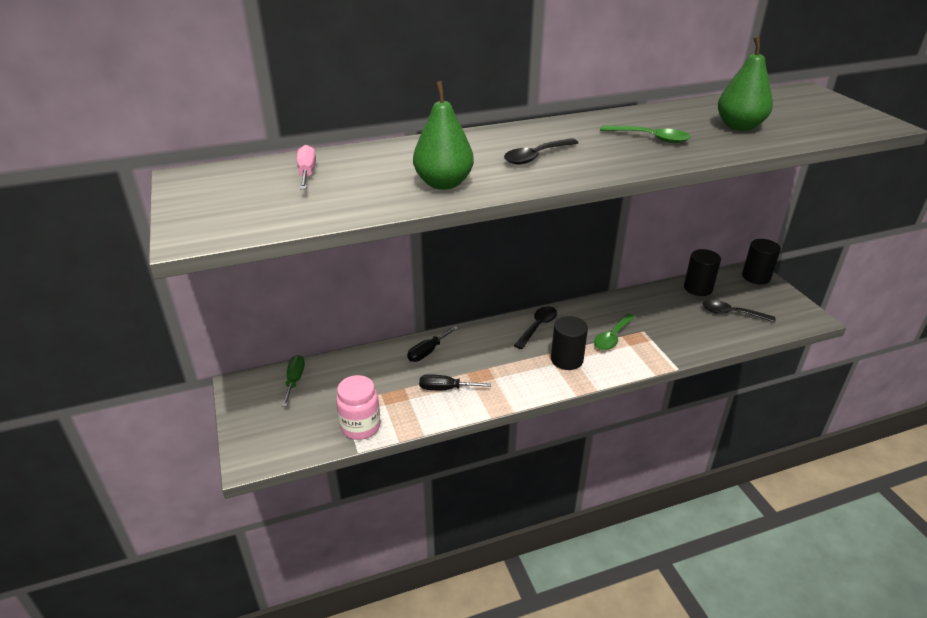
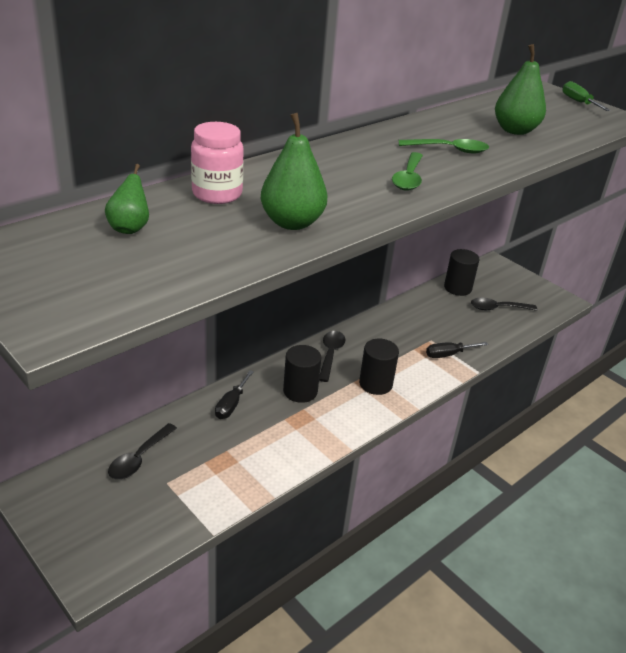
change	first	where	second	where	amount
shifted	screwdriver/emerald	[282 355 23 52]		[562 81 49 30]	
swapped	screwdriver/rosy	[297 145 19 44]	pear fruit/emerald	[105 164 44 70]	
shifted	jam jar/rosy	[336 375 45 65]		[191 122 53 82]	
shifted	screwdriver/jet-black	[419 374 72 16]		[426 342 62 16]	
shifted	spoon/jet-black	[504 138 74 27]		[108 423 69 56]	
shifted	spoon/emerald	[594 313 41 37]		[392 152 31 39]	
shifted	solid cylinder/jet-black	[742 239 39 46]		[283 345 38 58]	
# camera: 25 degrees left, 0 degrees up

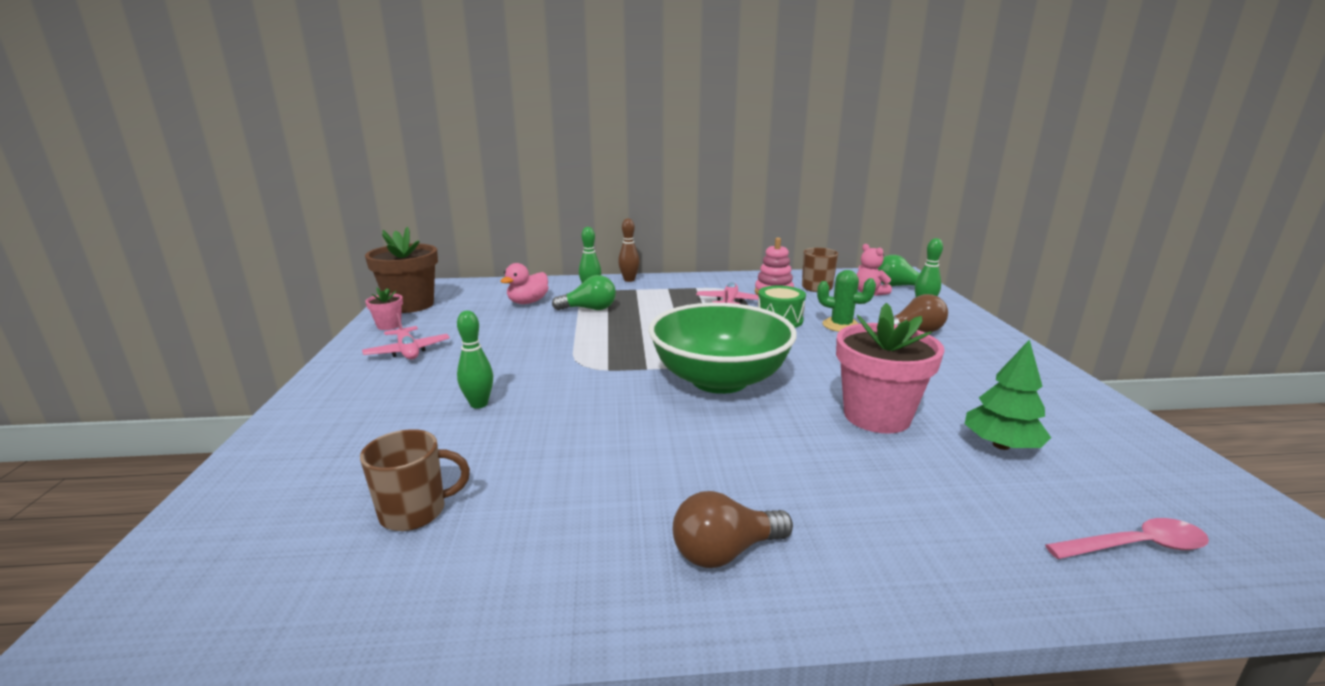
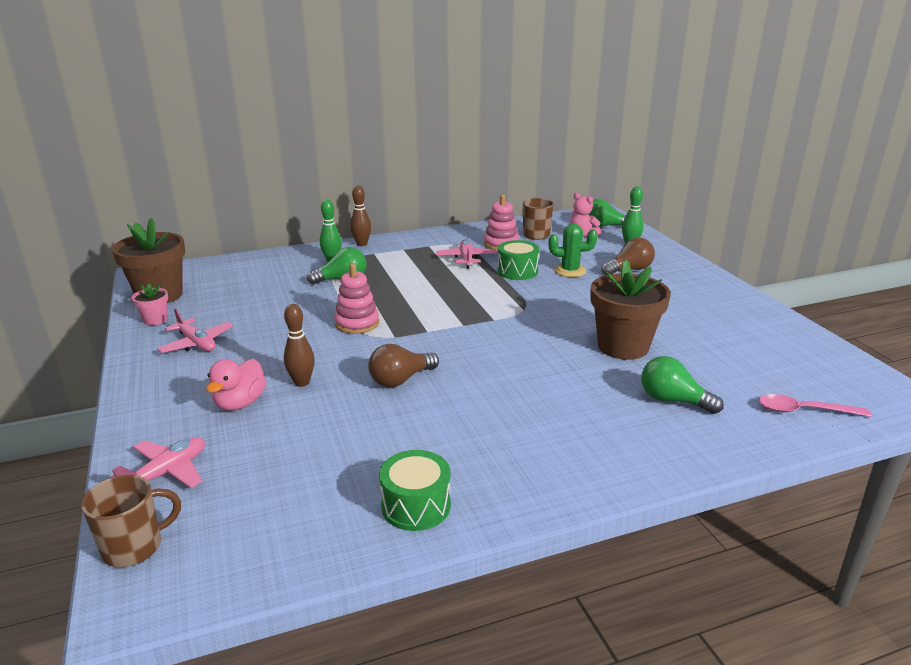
change	first	where	second	where	amount
shifted	mug/brown	[360 429 110 102]		[81 475 100 92]	
repainted	tenpin/emerald	[457 311 36 98]	tenpin/brown	[284 304 31 83]	
shifted	duck/rosy	[501 263 47 41]		[206 358 60 53]	
gone	bowl/emerald	[649 303 148 91]			
shifted	light bulb/brown	[673 491 120 77]		[368 344 71 44]	
repainted	potted plant/rosy	[836 303 109 131]	potted plant/brown	[591 260 80 100]	
gone	tree/emerald	[965 339 86 111]			
rotated	spoon/rosy	[1045 518 164 41]		[759 394 113 23]	150 degrees counterclockwise
new			plane/rosy	[111 437 94 51]	
new			stacking rings/rosy	[334 264 45 70]	
new			toy drum/emerald	[379 450 72 81]	
new			light bulb/emerald	[641 356 83 58]	
# camera: 15 degrees left, 5 degrees up

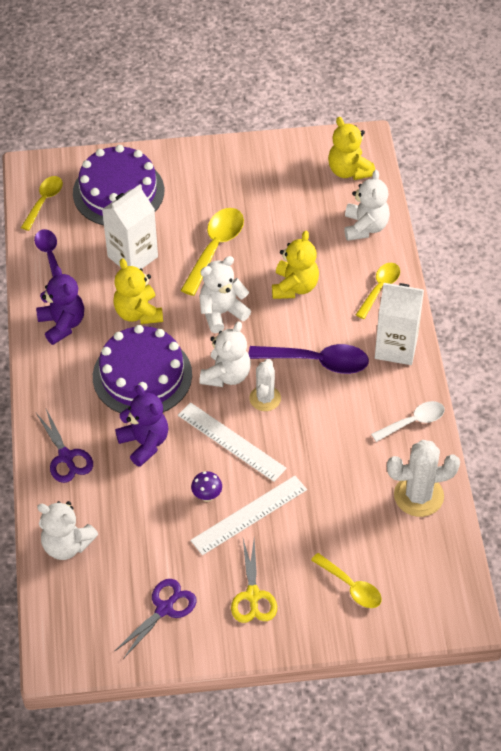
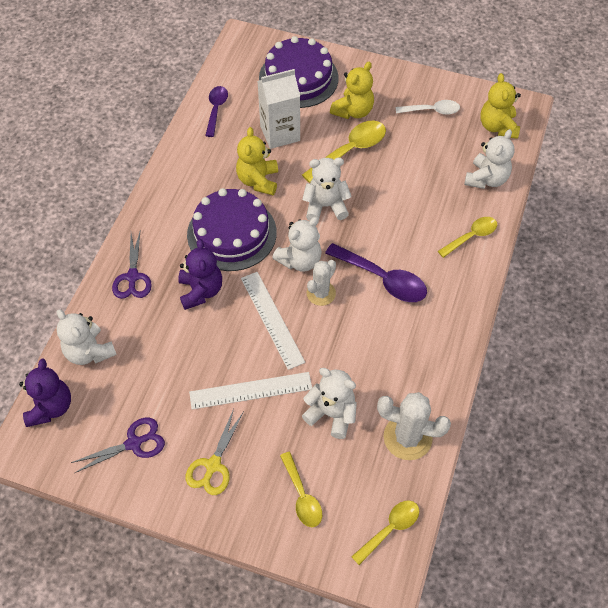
change	first	where	second	where	amount
shifted	spoon/bright yellow	[21 176 42 55]		[351 500 68 65]	
shifted	teddy bear/royal purple	[36 266 48 79]		[19 358 52 69]	
gone	fungus/royal purple	[191 471 31 31]			
shifted	teddy bear/bright yellow	[272 230 47 69]		[330 62 44 57]	
shifted	spoon/white	[371 401 74 41]		[396 100 64 15]	
gone	carton/white	[375 283 49 82]			
new			teddy bear/white	[302 368 55 71]	
# camera: 25 degrees right, 5 degrees up

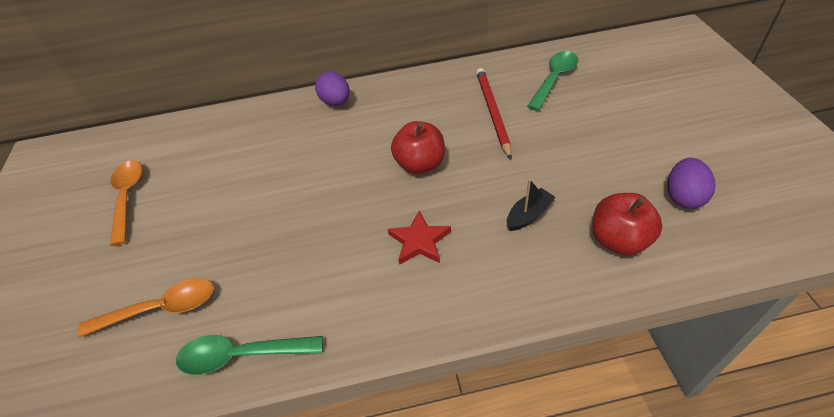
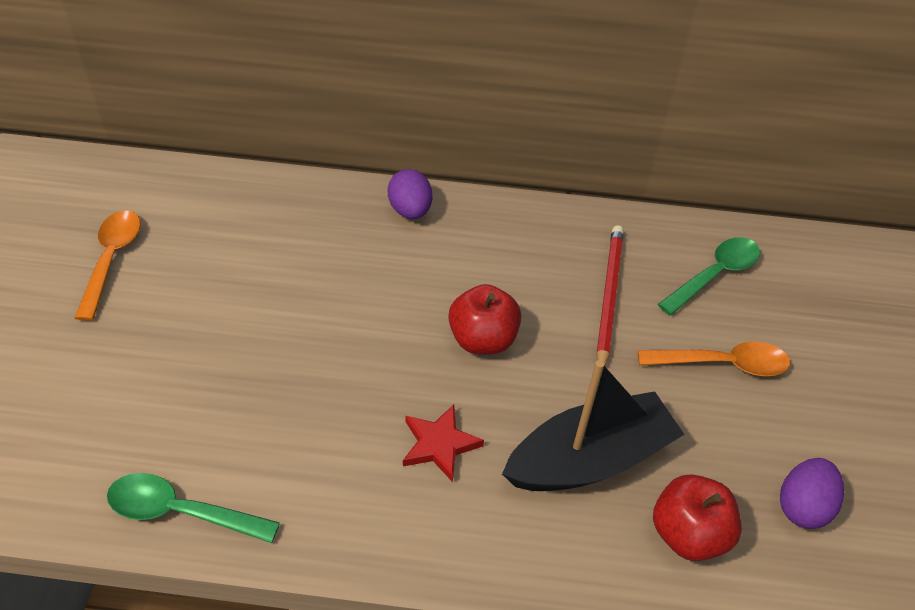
change	first	where	second	where	amount
shifted	spoon/orange-coloured	[78 278 136 59]		[638 341 152 35]	
scaled	toy boat/jet-black	[507 179 49 52]		[502 360 183 131]	x2.23
# camera: 10 degrees right, 0 degrees up

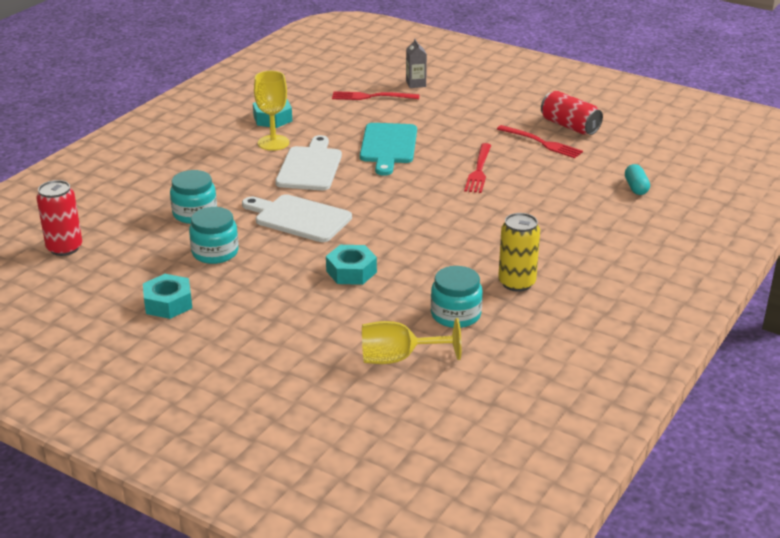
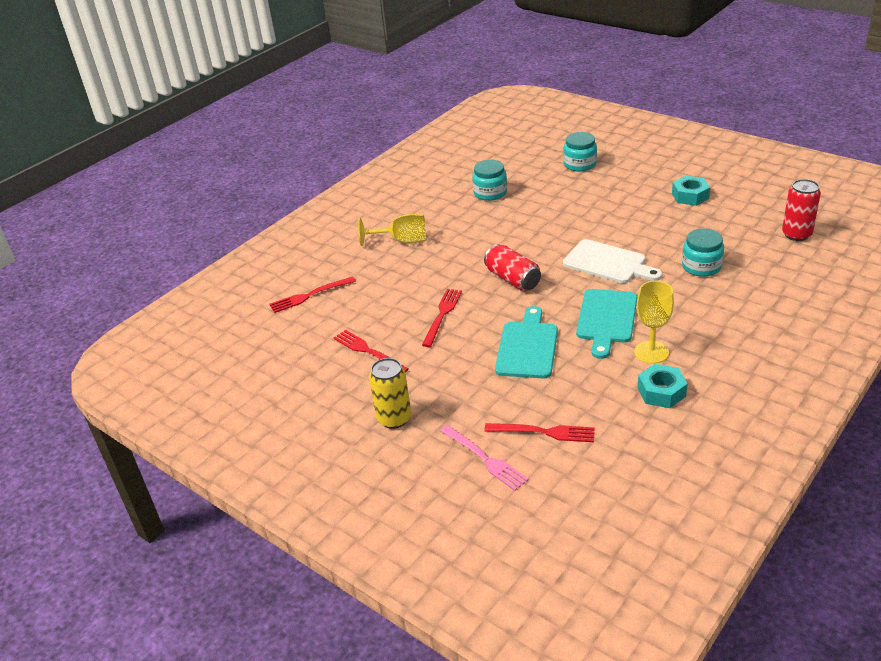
change	first	where	second	where	amount
shifted	jam jar/teal	[189 207 50 57]		[563 132 34 40]	
repainted	cutting board/white	[275 135 67 55]	cutting board/teal	[576 289 61 70]	
gone	nut/teal	[326 245 51 40]			
shifted	chalice/bright yellow	[362 318 100 46]		[358 214 68 32]	
swapped	carton/grey	[406 38 21 50]	table fork/rosy	[440 425 89 66]	
shifted	soda can/bright yellow	[498 213 42 79]		[369 358 42 71]	
shifted	soda can/scarlet	[541 91 62 44]		[484 244 57 47]	
swapped	capsule/teal	[625 164 25 31]	table fork/scarlet	[269 277 87 36]	
# camera: 170 degrees left, 5 degrees up

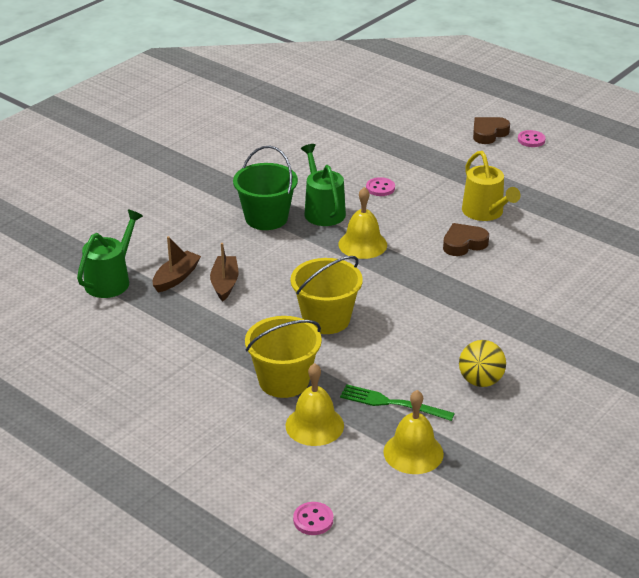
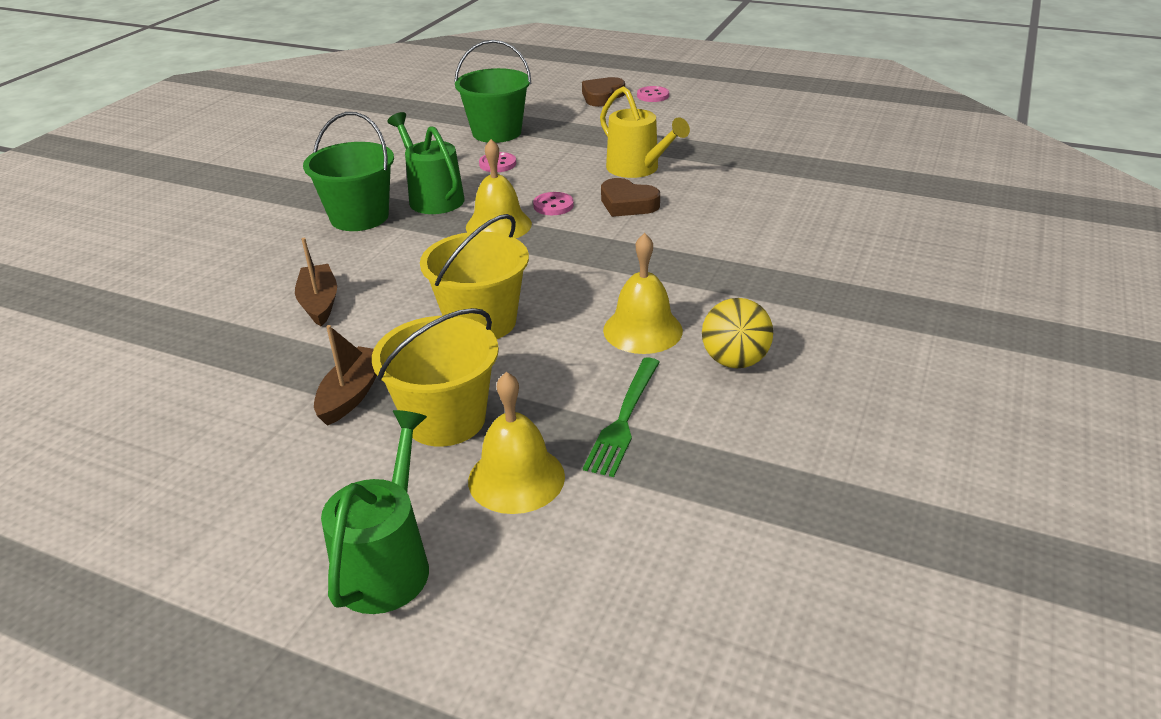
change	first	where	second	where	amount
shifted	watering pot/emerald	[77 210 66 88]		[321 410 108 204]	
shifted	toy boat/brown	[153 236 48 57]		[314 325 63 101]	
shifted	shirt button/rosy	[293 502 40 33]		[533 192 41 23]	
rotated	table fork/emerald	[340 384 115 37]		[583 358 77 119]	75 degrees counterclockwise
shifted	hand bell/bright yellow	[383 390 61 84]		[603 233 80 121]	
rotated	heart/brown	[443 223 46 33]		[601 178 59 39]	105 degrees counterclockwise
new			pail/emerald	[454 40 77 103]	
# camera: 15 degrees left, 0 degrees up

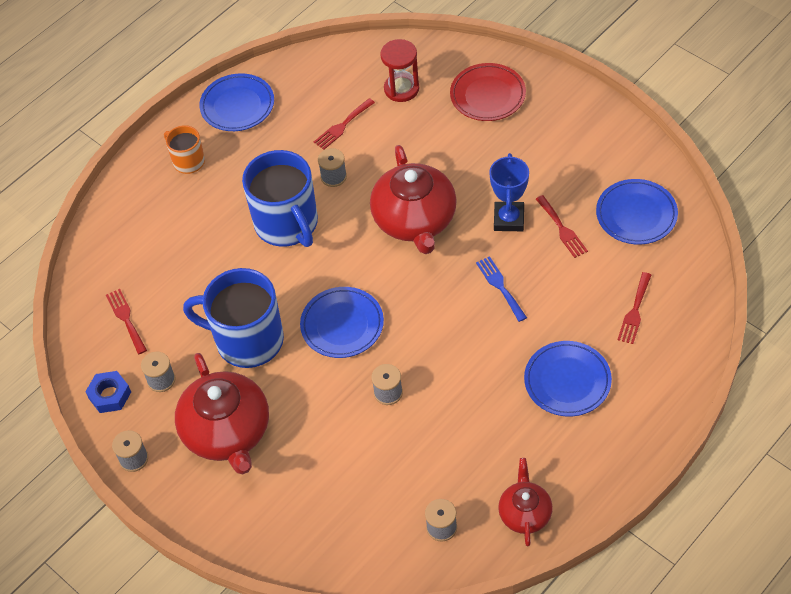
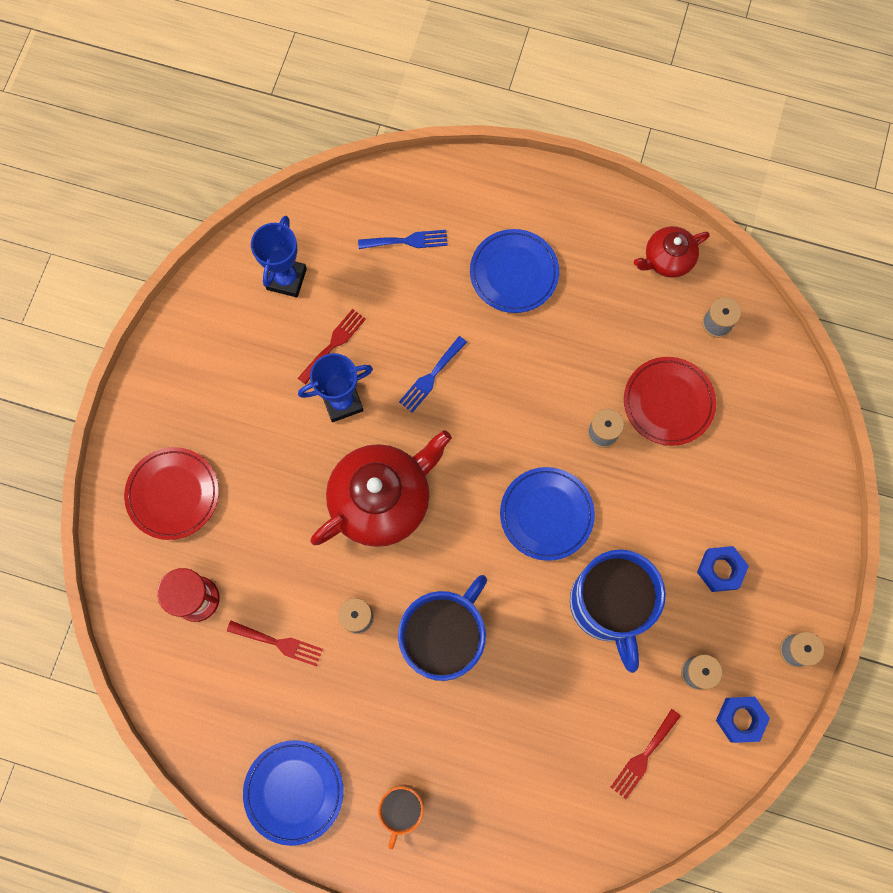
change	first	where	second	where	amount
swapped	china teapot/scarlet	[175 353 94 121]	nut/royal blue	[697 546 52 46]	
swapped	dinner plate/royal blue	[596 179 82 65]	award cup/royal blue	[251 216 56 81]	
repainted	table fork/scarlet	[618 272 33 72]	table fork/royal blue	[358 230 90 19]	
new			dinner plate/scarlet	[624 357 92 89]	
# camera: 120 degrees left, 20 degrees up

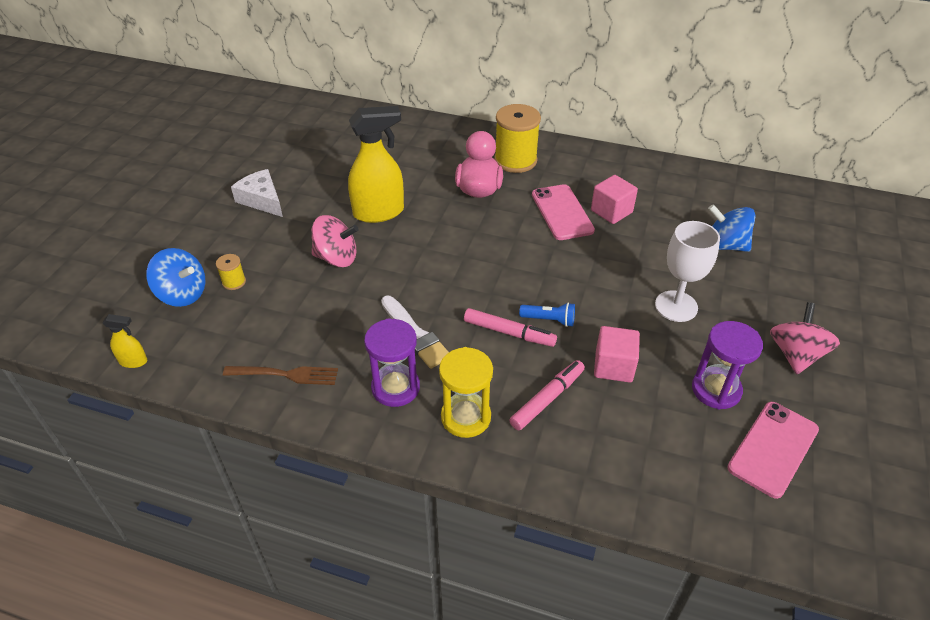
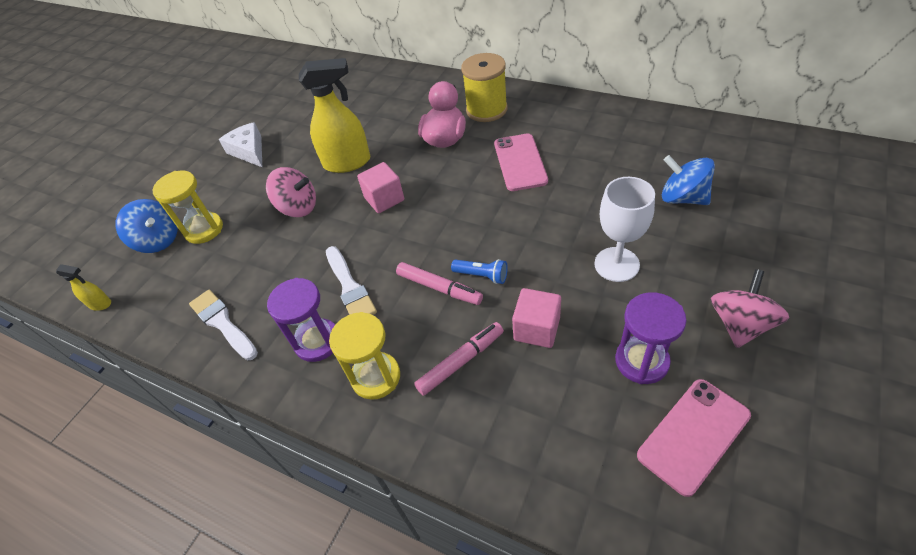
change	first	where	second	where	amount
swapped	spool/bright yellow	[216 254 30 36]	sandglass/bright yellow	[153 170 70 74]	
swapped	table fork/brown	[223 366 115 19]	paint brush/white	[189 290 69 70]	
shifted	solid cube/rosy	[591 175 47 49]		[357 162 47 51]	
# camera: 15 degrees right, 5 degrees up

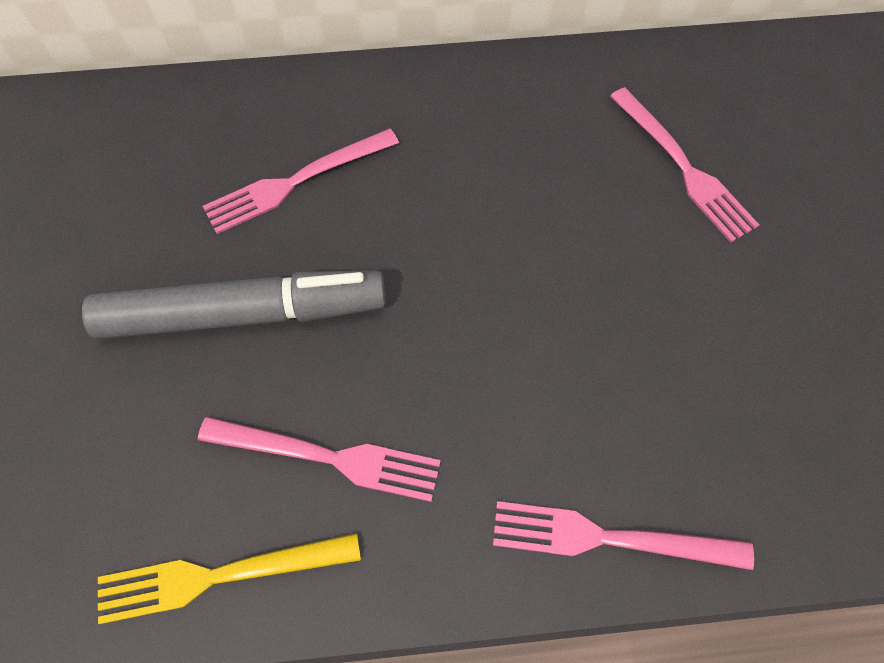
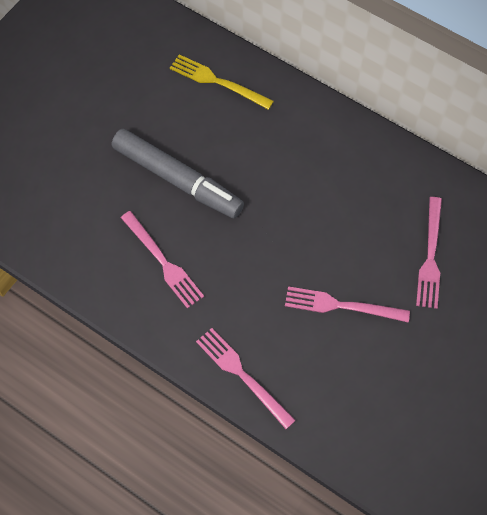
change	first	where	second	where	amount
shifted	table fork/bright yellow	[98 533 263 91]		[170 54 104 56]	
shifted	table fork/rosy	[203 128 196 106]		[285 286 125 37]	
# camera: 40 degrees right, 0 degrees up

